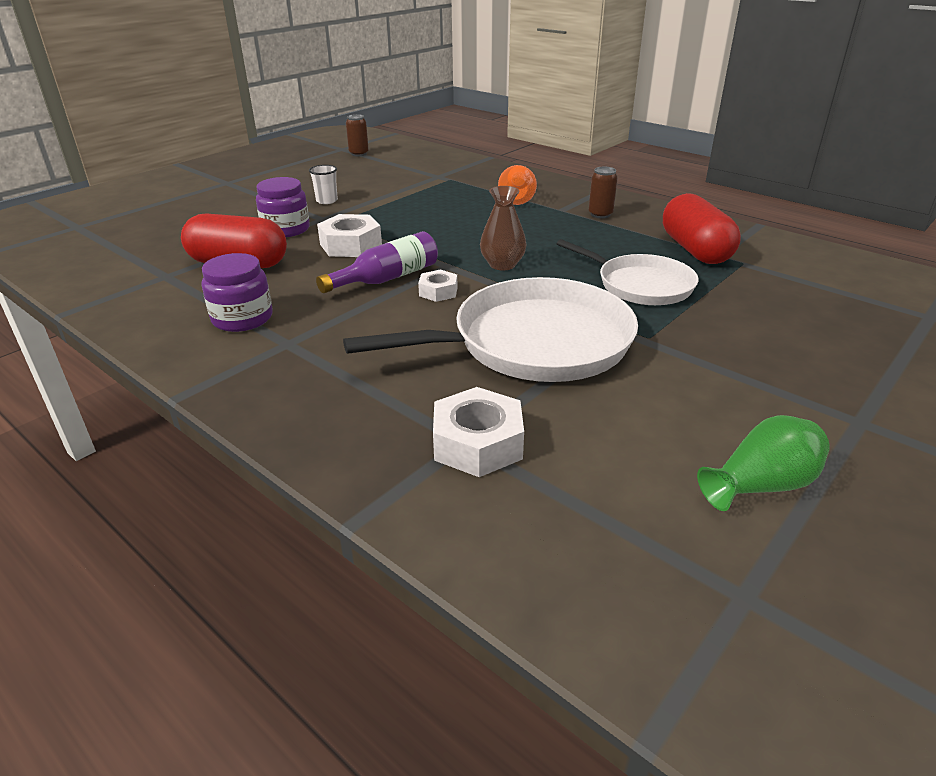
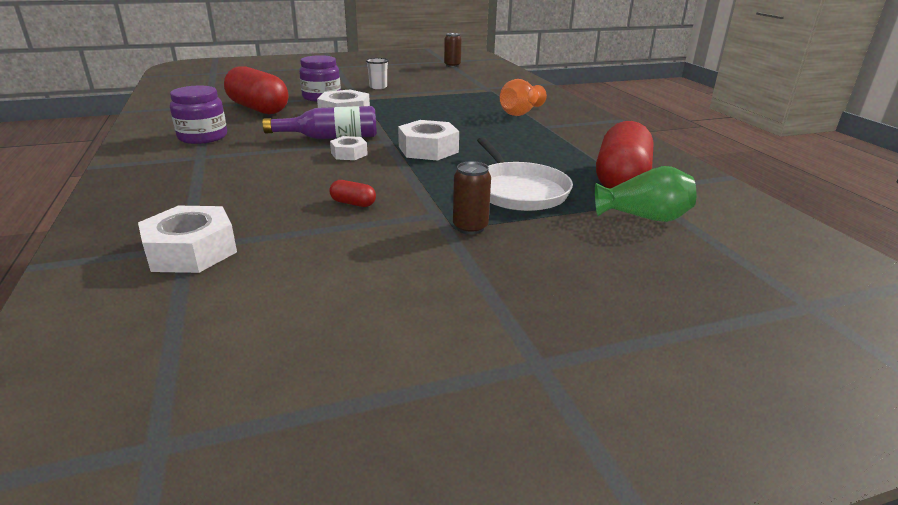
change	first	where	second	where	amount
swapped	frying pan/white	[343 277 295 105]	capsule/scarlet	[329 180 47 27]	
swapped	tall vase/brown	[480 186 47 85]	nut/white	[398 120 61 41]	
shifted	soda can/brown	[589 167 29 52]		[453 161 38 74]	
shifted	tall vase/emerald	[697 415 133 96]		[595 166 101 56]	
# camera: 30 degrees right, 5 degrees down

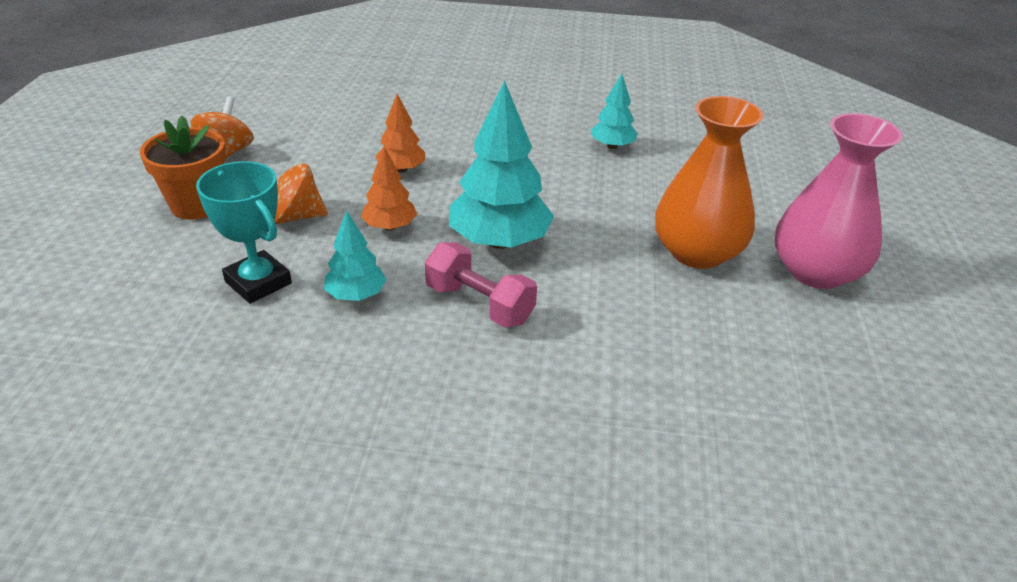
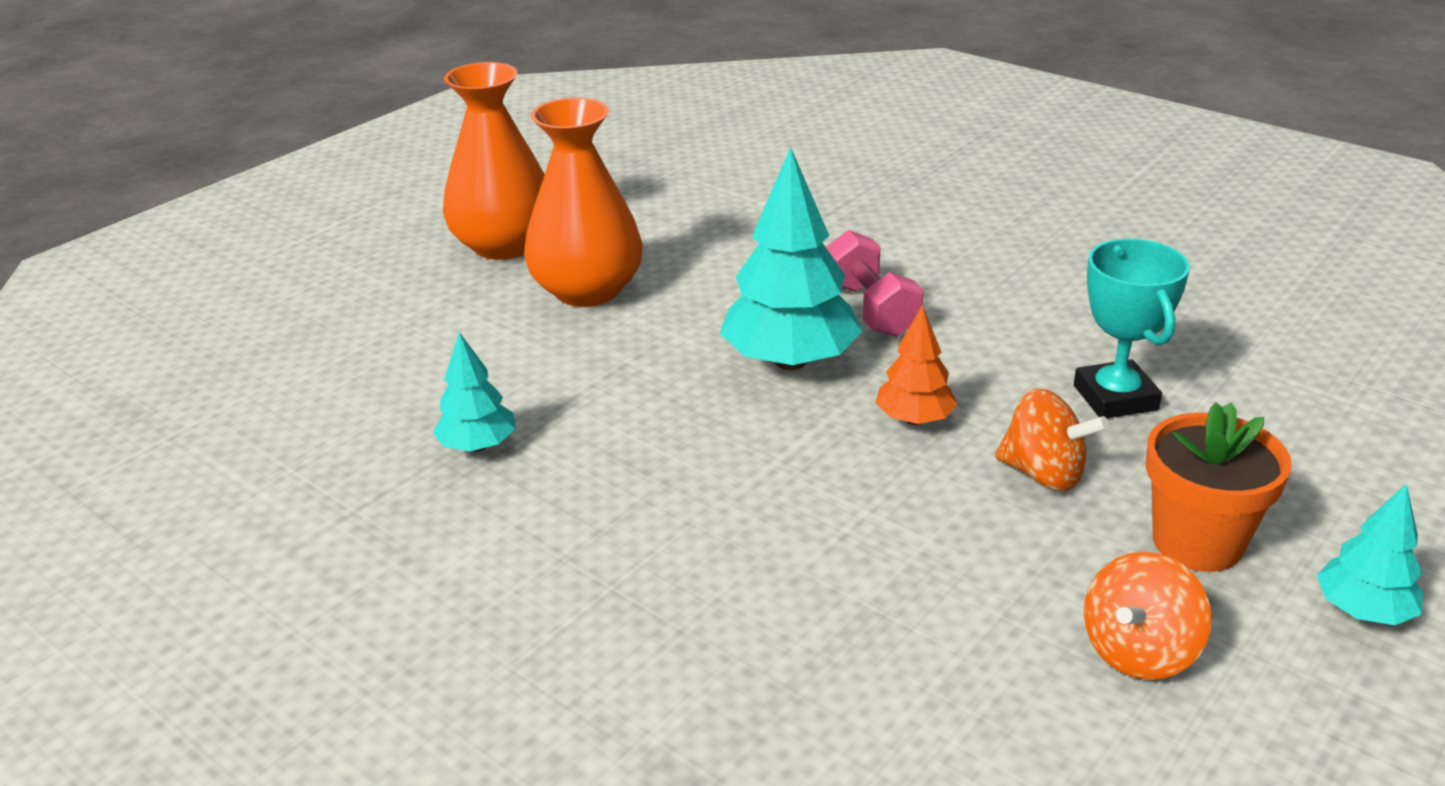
change	first	where	second	where	amount
shifted	tree/teal	[324 210 63 91]		[1317 484 106 141]	
gone	tree/orange-coloured	[375 94 50 79]			
repainted	tall vase/rosy	[775 113 128 176]	tall vase/orange-coloured	[443 62 102 198]	
# camera: 145 degrees left, 5 degrees down

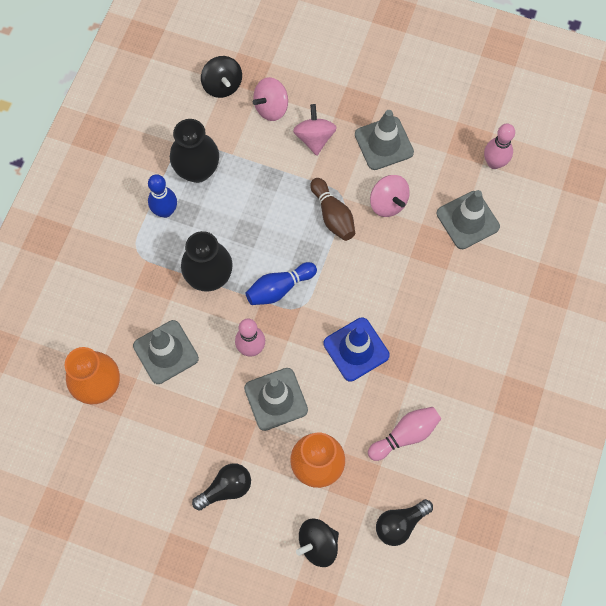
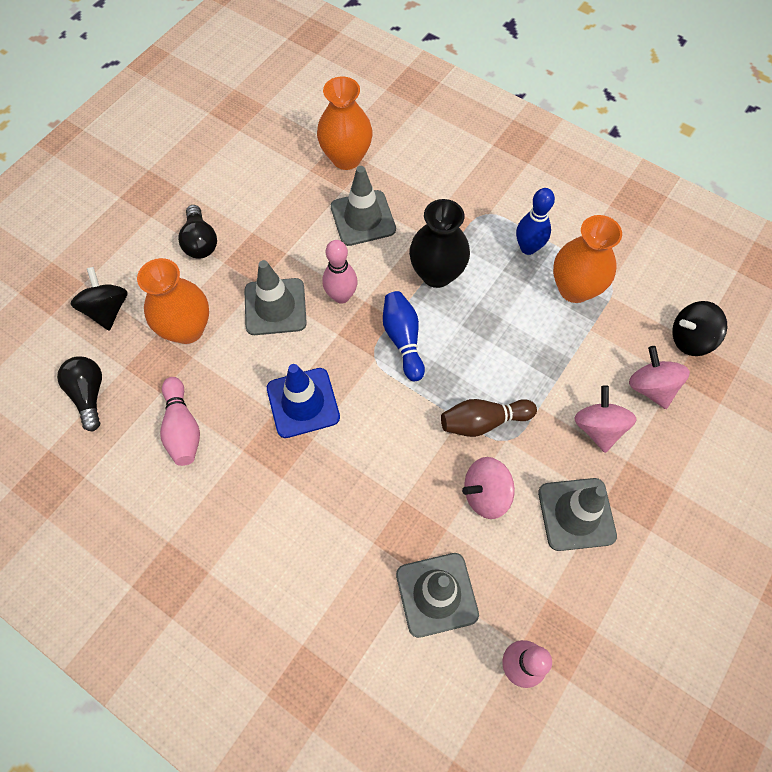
change	first	where	second	where	amount
repainted	tall vase/jet-black	[170 119 49 64]	tall vase/orange-coloured	[553 215 69 88]	
rotated	spinning top/rosy	[293 104 44 52]		[574 385 63 68]	105 degrees counterclockwise
# camera: 105 degrees right, 5 degrees down

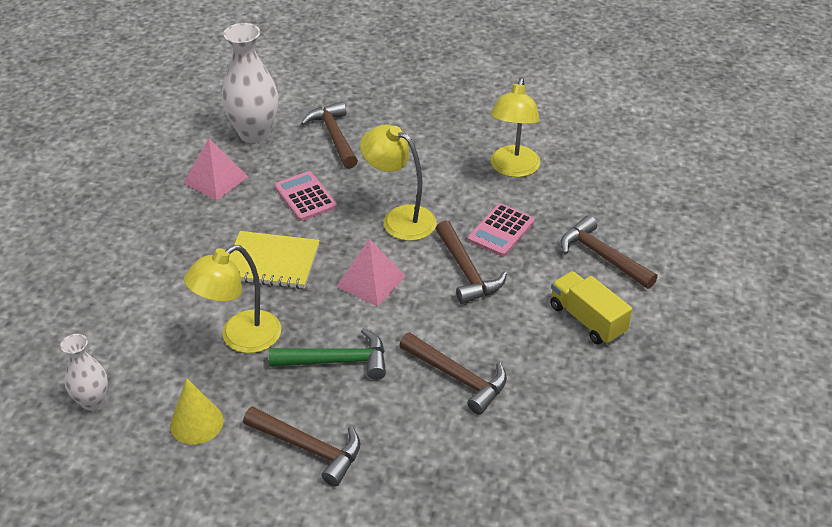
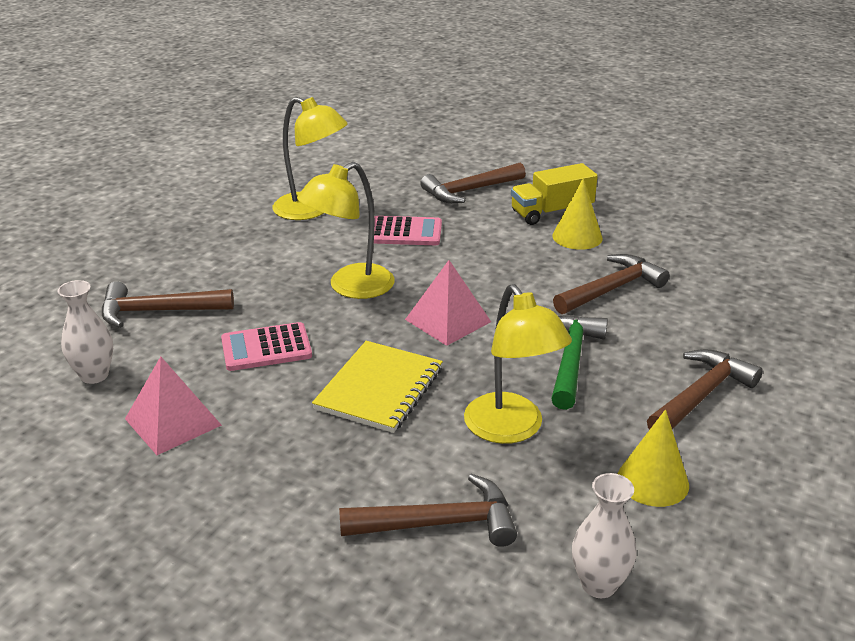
change	first	where	second	where	amount
scaled	tall vase/white	[222 23 56 120]		[57 280 56 104]	x0.58
shifted	hammer/brown	[436 220 71 84]		[339 474 178 73]	
rotated	adding machine/rosy	[468 203 67 53]		[374 216 68 29]	45 degrees counterclockwise
new			cone shape/bright yellow	[552 178 51 72]	
# camera: 75 degrees left, 10 degrees down

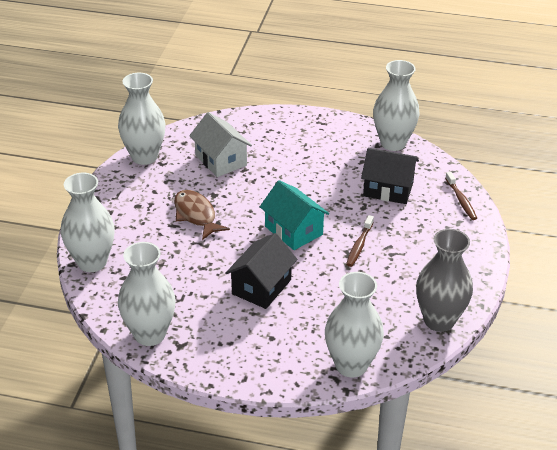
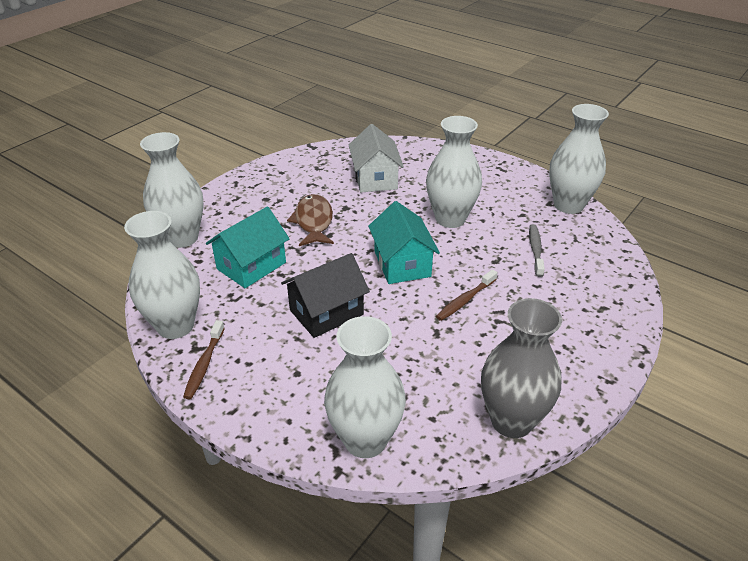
change	first	where	second	where	amount
shifted	tall vase/white	[118 73 48 92]		[426 116 56 112]	
swapped	house/jet-black	[361 148 58 56]	dental brush/grey	[529 224 16 53]	
shifted	dental brush/brown	[445 172 32 48]		[183 320 42 79]	
new			house/teal	[206 207 84 81]	
# camera: 25 degrees right, 0 degrees up

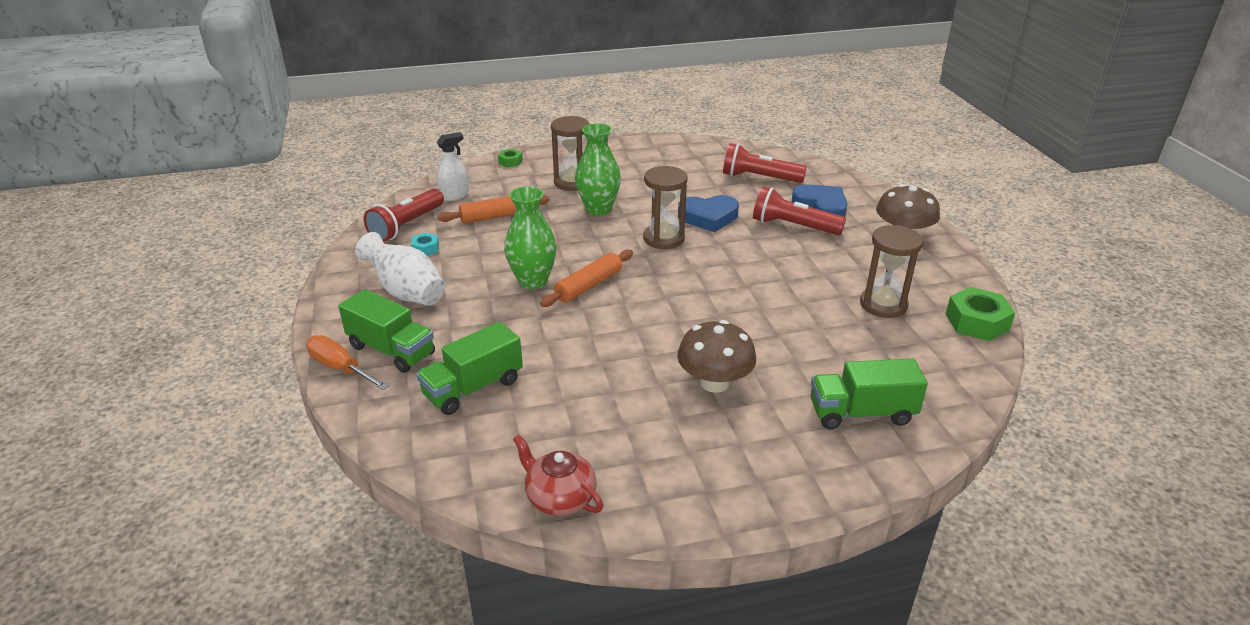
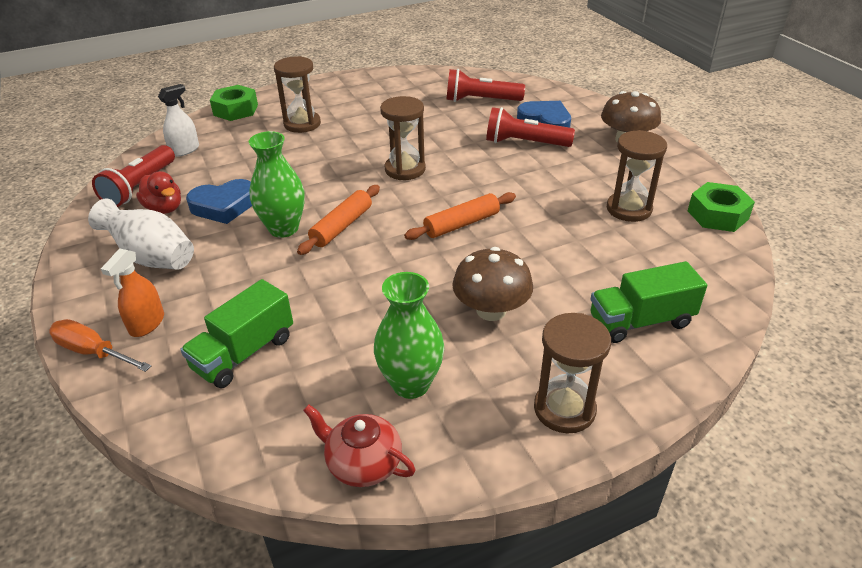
change	first	where	second	where	amount
swapped	truck/emerald	[338 289 97 84]	sprayer/orange-coloured	[101 248 63 89]	
swapped	nut/teal	[411 233 28 23]	duck/scarlet	[136 171 45 43]	
shifted	dough roller/orange-coloured	[438 195 112 29]		[404 192 112 48]	
scaled	nut/emerald	[498 149 25 18]		[210 85 48 36]	x1.87
shifted	tall vase/emerald	[575 123 46 93]		[374 272 70 127]	
shifted	heart/royal blue	[678 195 61 37]		[186 179 66 45]	
new			sandglass/brown	[534 313 77 120]	
# camera: 10 degrees left, 5 degrees up

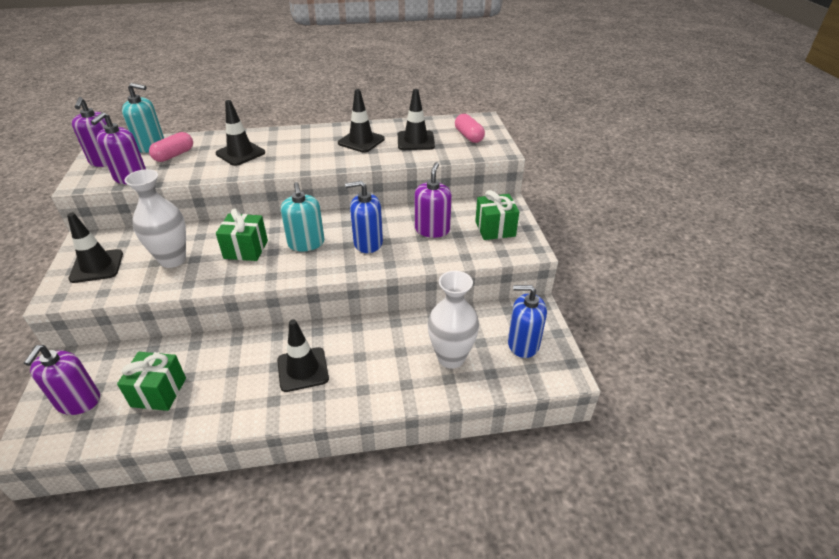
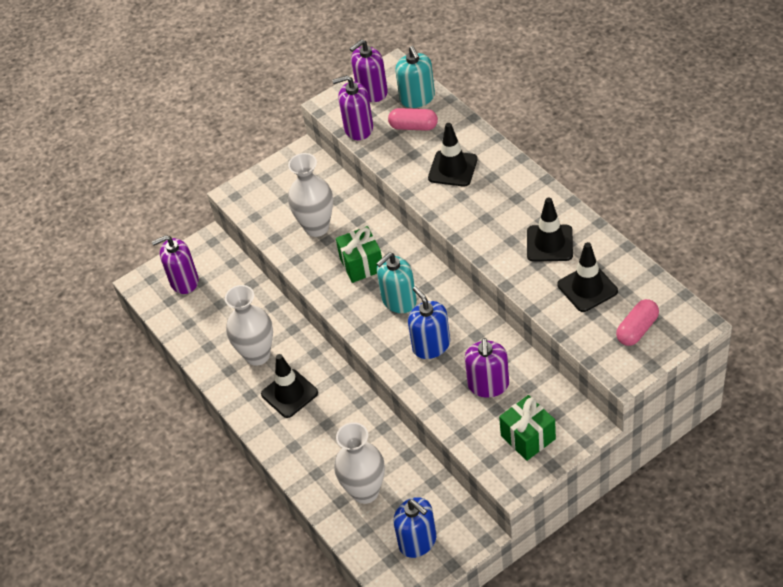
change	first	where	second	where	amount
gone	traffic cone/jet-black	[67 213 56 70]			
gone	present/emerald	[117 352 69 59]			
rotated	pump bottle/royal purple	[415 162 37 76]		[465 338 44 59]	105 degrees clockwise
rotated	pump bottle/royal blue	[508 285 39 73]		[393 497 44 61]	150 degrees clockwise
new			tall vase/white	[225 285 48 81]	
# camera: 70 degrees right, 10 degrees up

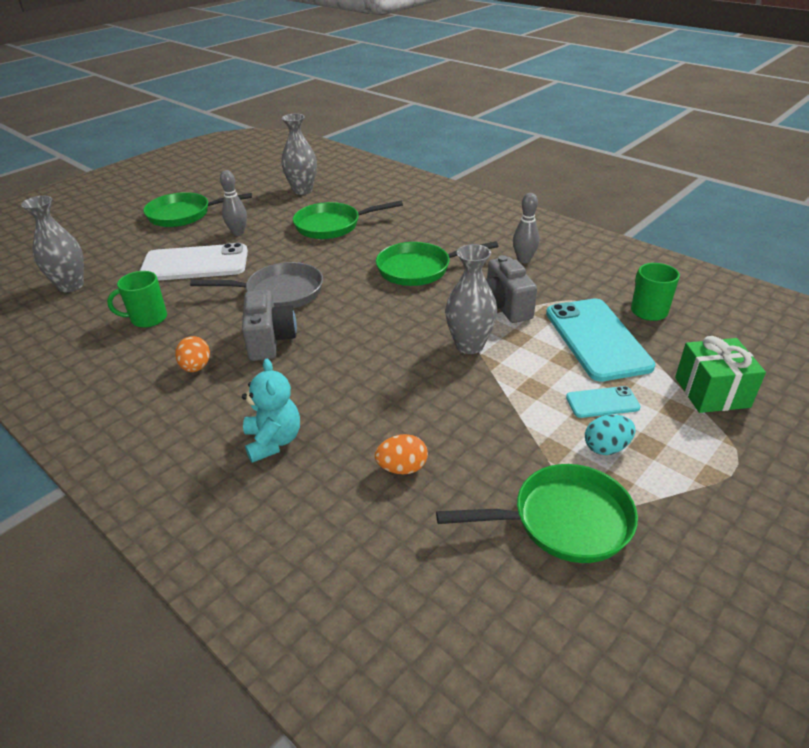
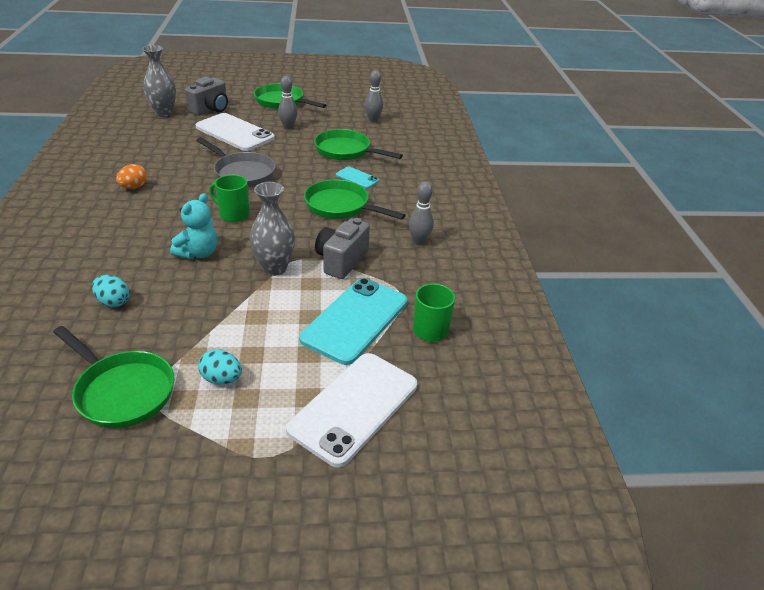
change	first	where	second	where	amount
shifted	mug/emerald	[107 271 60 57]		[210 175 40 47]	
shifted	camera/grey	[242 290 55 71]		[185 77 43 39]	
shifted	teddy bear/teal	[242 359 58 104]		[170 193 48 66]	
swapped	tall vase/grey	[281 114 36 81]	tenpin/grey	[365 70 18 52]	
repainted	toy egg/orange-coloured	[375 434 53 40]	toy egg/teal	[92 275 38 32]	
shifted	smartphone/teal	[566 386 75 32]		[336 166 43 23]	
swapped	present/emerald	[675 336 91 77]	smartphone/white	[286 353 131 114]	
# camera: 40 degrees right, 0 degrees up

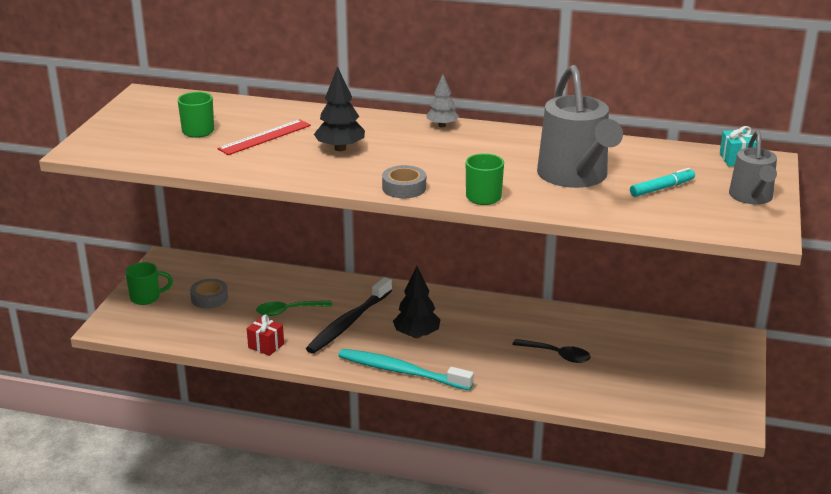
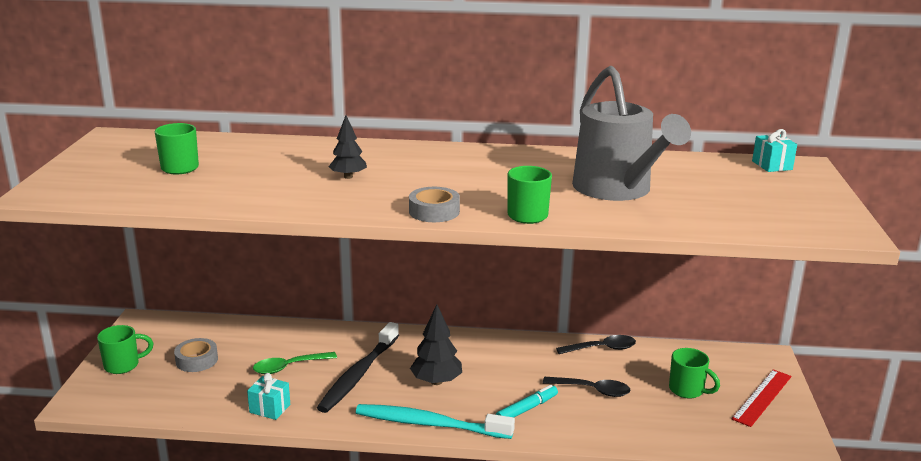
change	first	where	second	where	amount
shifted	ruler/scarlet	[217 119 94 36]		[731 369 60 58]	
repainted	present/scarlet	[247 315 37 41]	present/teal	[247 373 43 47]	
scaled	tree/jet-black	[314 66 51 85]		[329 115 38 64]	x0.66
gone	tree/grey	[427 74 32 53]			
shifted	marker/teal	[630 168 65 29]		[496 385 62 33]	
gone	watering pot/grey	[729 130 48 74]			
new			spoon/jet-black	[556 335 80 19]	
new			mug/emerald	[669 348 51 51]	
# camera: 10 degrees left, 5 degrees down

